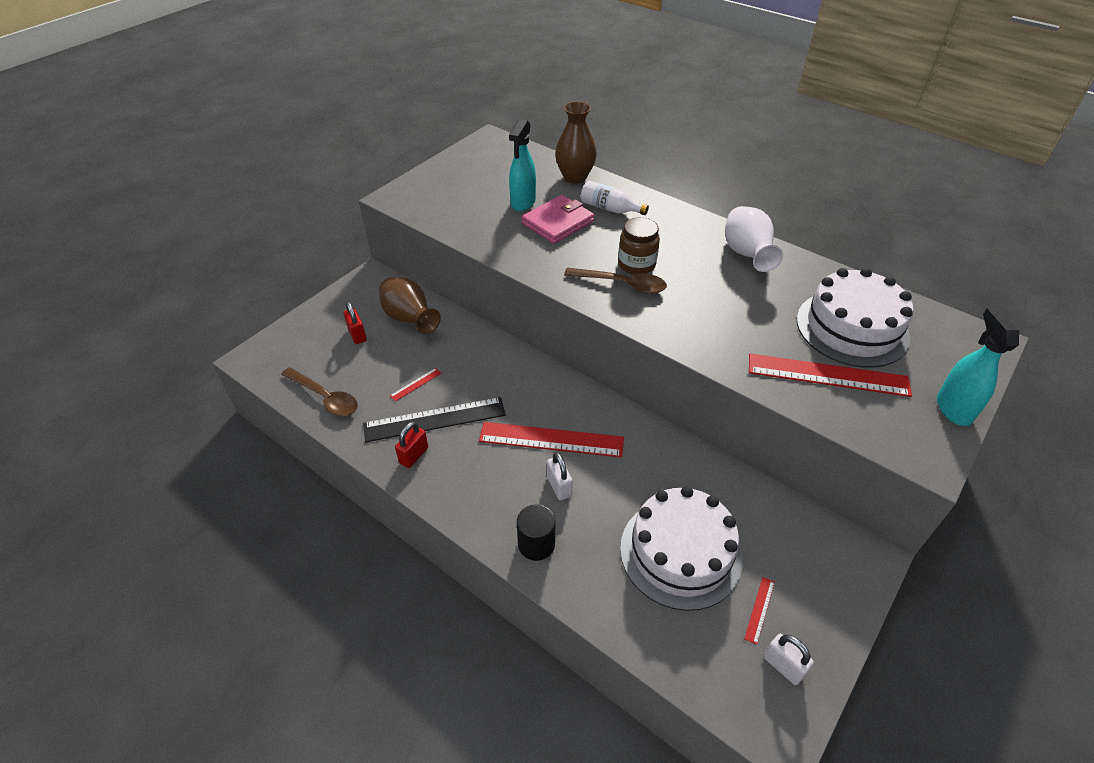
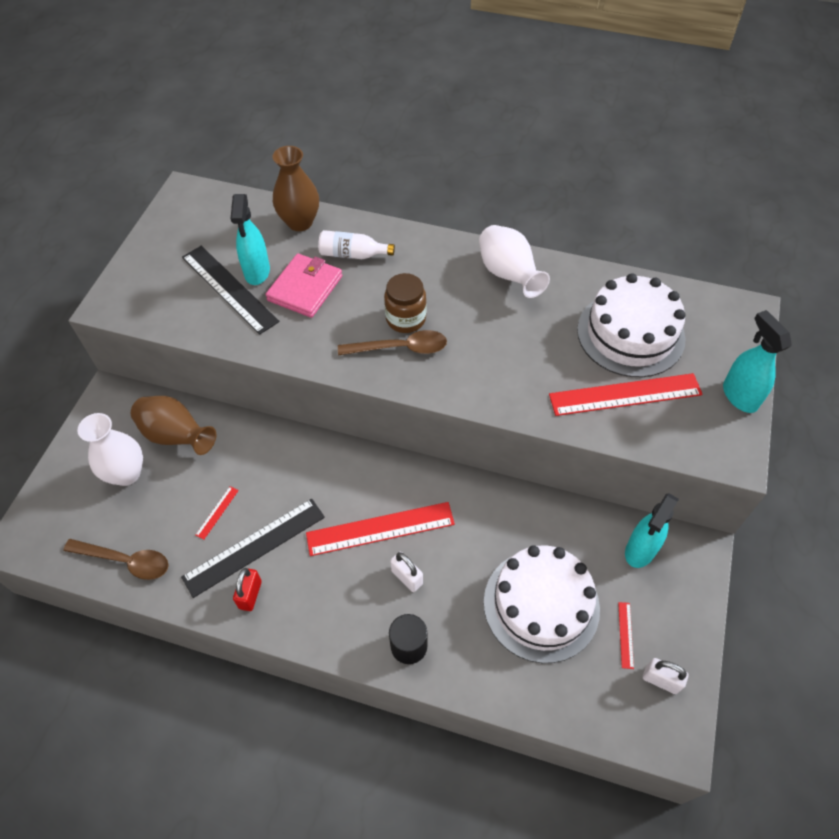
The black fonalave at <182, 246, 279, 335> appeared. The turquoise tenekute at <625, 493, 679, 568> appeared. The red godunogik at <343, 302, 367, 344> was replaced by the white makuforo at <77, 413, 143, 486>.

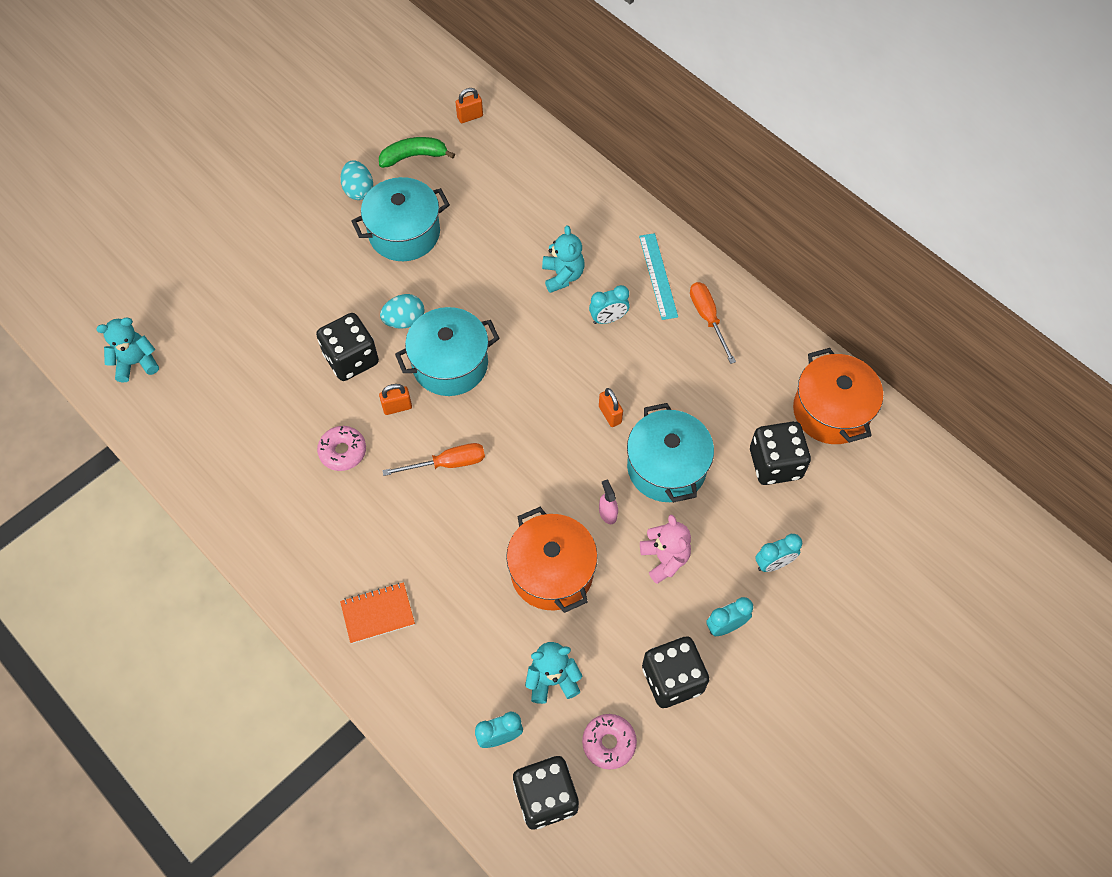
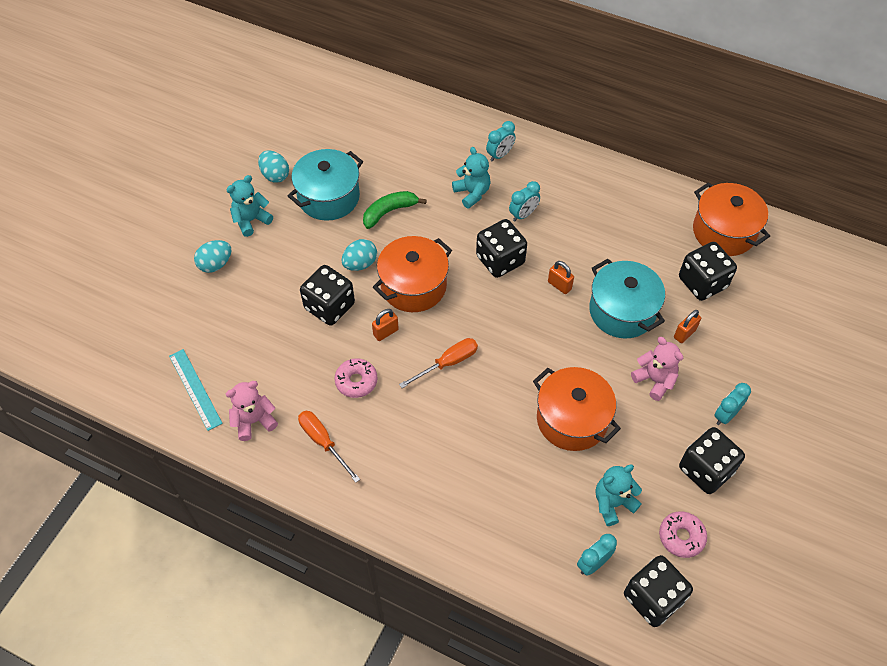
The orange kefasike at <340, 582, 415, 644> disappeared. The pink tenekute at <599, 480, 618, 524> disappeared. The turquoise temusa at <194, 240, 231, 273> appeared. The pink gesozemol at <226, 381, 278, 441> appeared. The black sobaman at <476, 219, 527, 278> appeared. The turquoise gesozemol moved from <96, 317, 159, 382> to <227, 175, 273, 237>. The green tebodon moved from <379, 137, 455, 168> to <363, 191, 427, 229>. The orange godunogik moved from <456, 88, 483, 123> to <674, 310, 701, 343>. The turquoise fonalave moved from <639, 233, 678, 320> to <169, 349, 223, 431>. The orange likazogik moved from <690, 282, 736, 364> to <298, 411, 360, 483>. The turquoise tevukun moved from <755, 534, 802, 572> to <486, 121, 516, 162>. The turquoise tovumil at <395, 307, 500, 396> became the orange tovumil at <373, 236, 452, 312>.

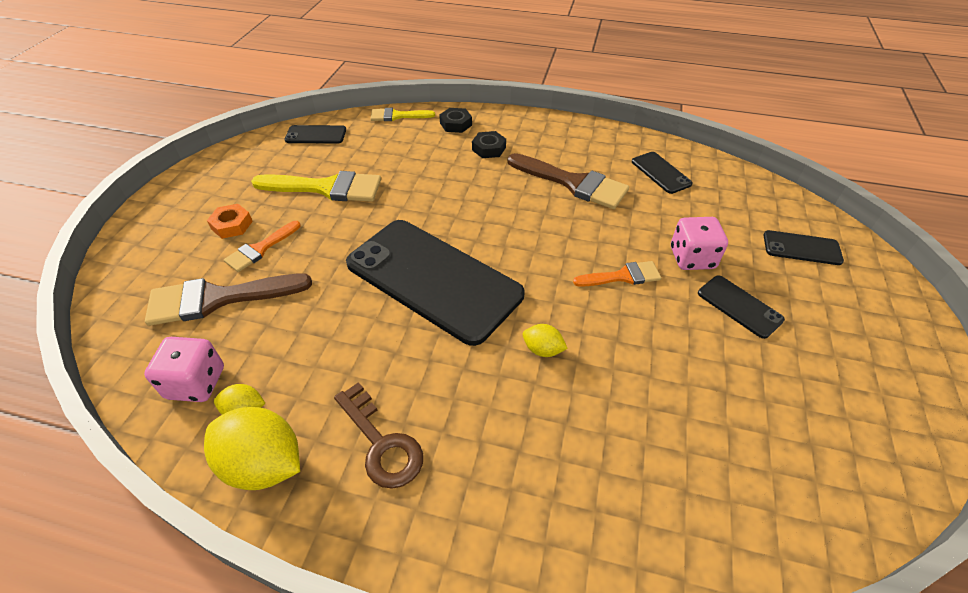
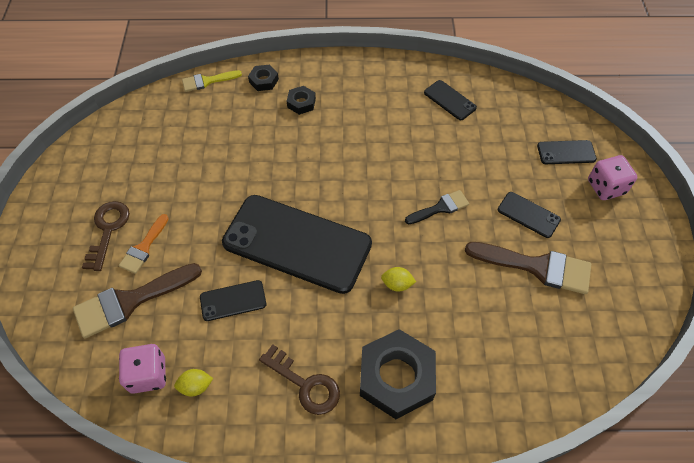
The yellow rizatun at <204, 407, 300, 490> disappeared. The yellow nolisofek at <251, 171, 381, 202> disappeared. The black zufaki at <360, 329, 436, 419> appeared. The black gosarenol moved from <284, 125, 346, 144> to <200, 280, 266, 321>. The brown nolisofek moved from <508, 153, 629, 209> to <465, 242, 591, 294>. The pink sobaman moved from <671, 217, 728, 270> to <588, 155, 637, 200>. The orange zufaki at <207, 204, 253, 239> was replaced by the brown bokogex at <82, 201, 130, 271>. The orange nolisofek at <573, 261, 661, 287> became the black nolisofek at <405, 190, 469, 224>.

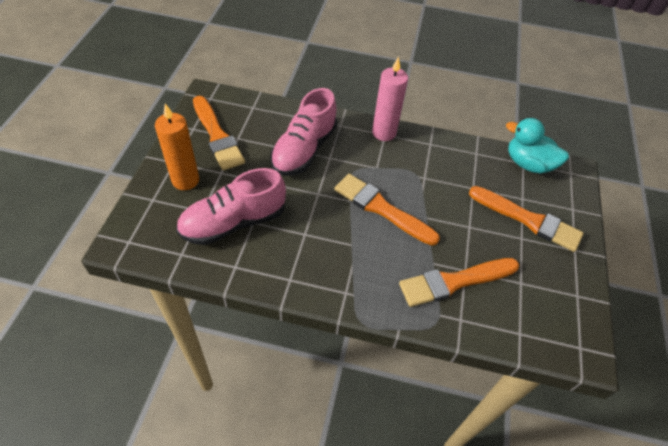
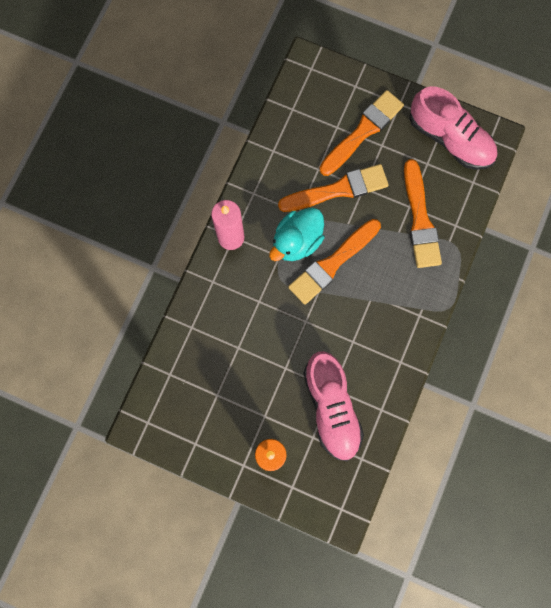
The orange nolisofek moved from <193, 96, 245, 170> to <278, 164, 389, 212>. The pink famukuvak moved from <270, 88, 337, 176> to <409, 86, 497, 170>. The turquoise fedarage moved from <506, 118, 569, 174> to <269, 208, 325, 261>.

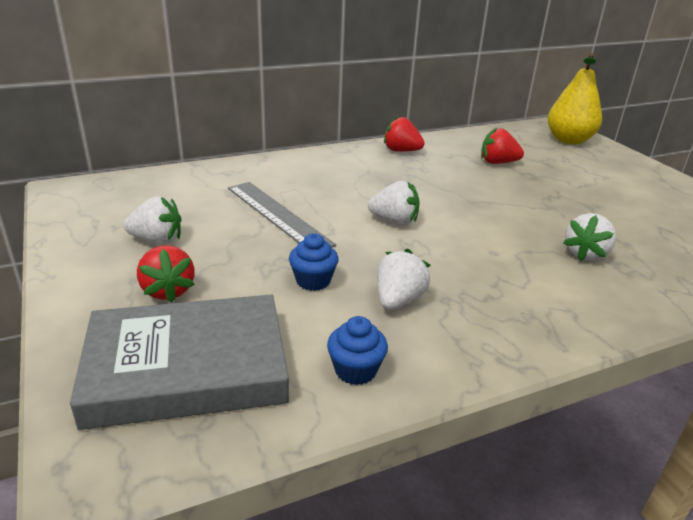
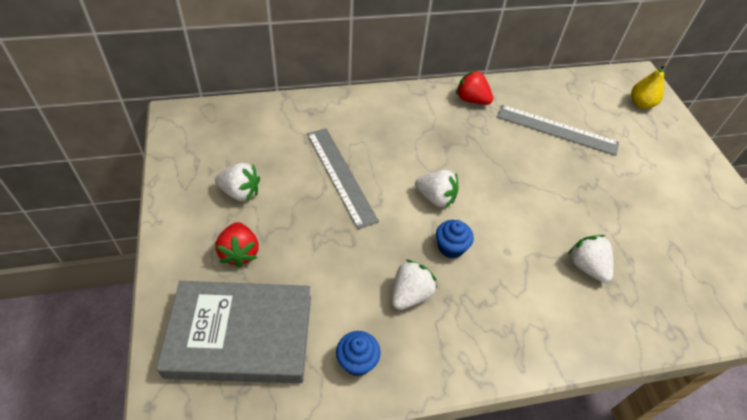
The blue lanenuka moved from <289, 233, 339, 291> to <436, 220, 474, 258>. The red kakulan at <481, 128, 524, 164> was replaced by the grey fonalave at <497, 105, 619, 156>. The white kakulan at <563, 213, 616, 261> turned 105 degrees clockwise. The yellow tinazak at <548, 53, 602, 144> changed to 0.60 times the size.

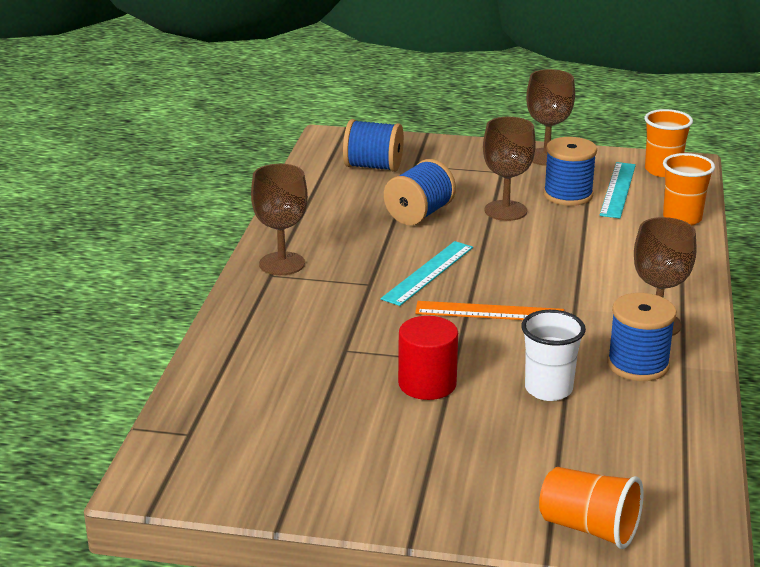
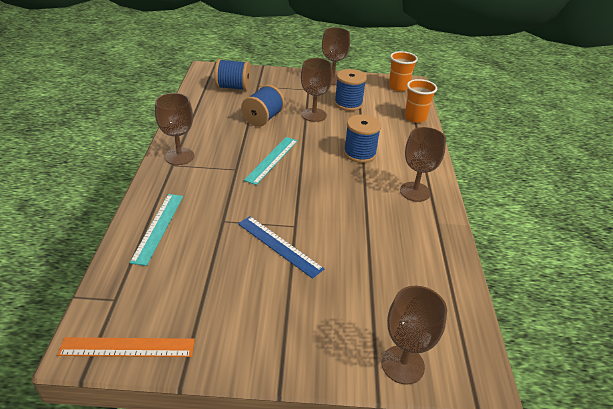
The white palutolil at <521, 310, 586, 401> disappeared. The orange fonalave moved from <415, 301, 564, 320> to <57, 337, 195, 357>. The turquoise fonalave moved from <600, 162, 636, 218> to <129, 194, 183, 266>. The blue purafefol moved from <607, 293, 677, 381> to <344, 114, 381, 163>. The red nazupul at <398, 316, 458, 400> was replaced by the blue fonalave at <238, 216, 324, 279>. The orange palutolil at <539, 467, 643, 549> was replaced by the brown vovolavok at <382, 286, 447, 385>.

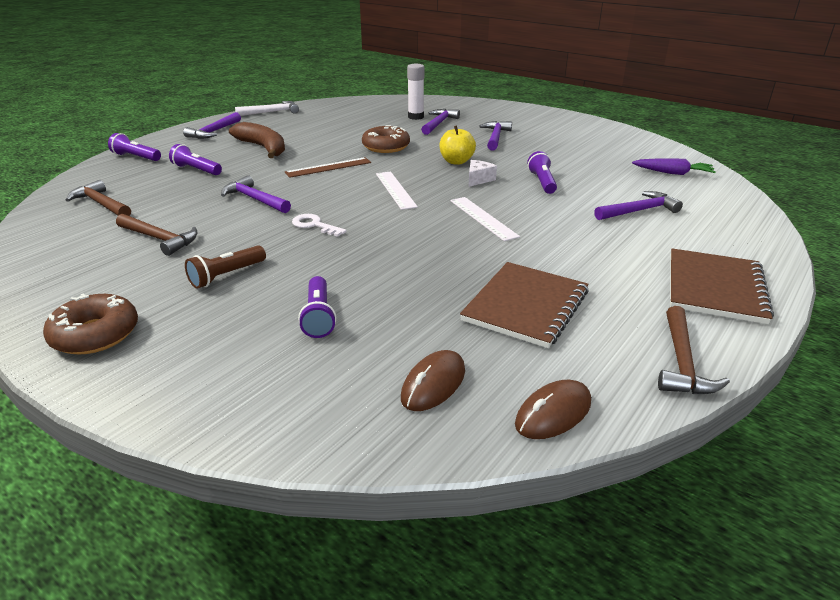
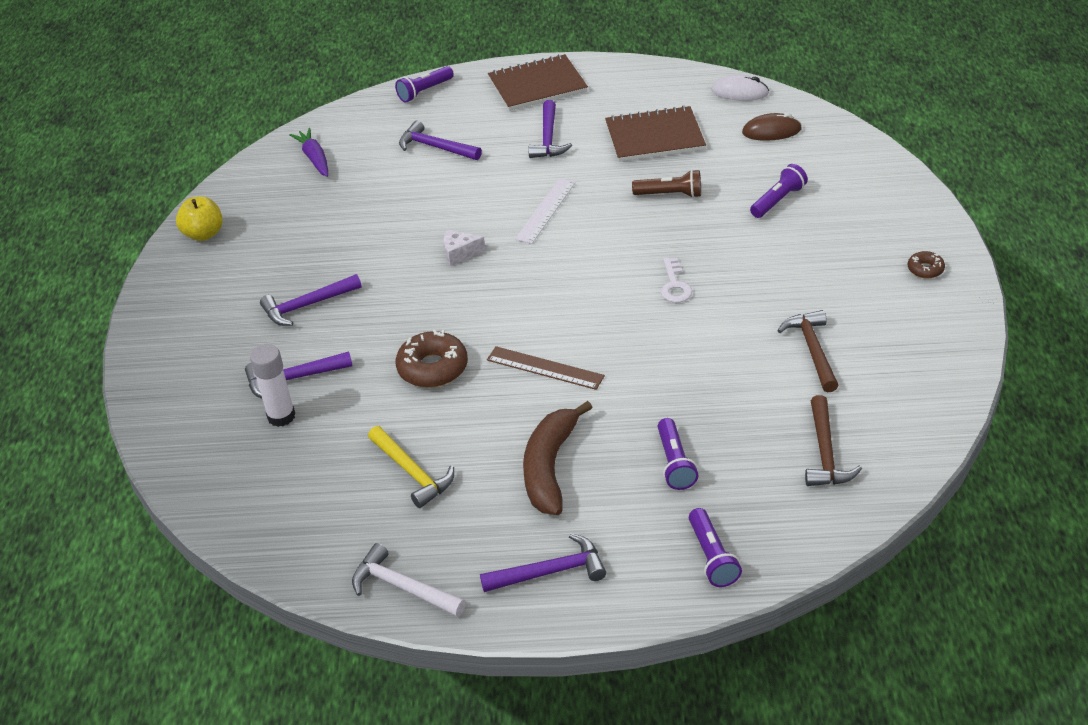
The white fonalave at <376, 172, 418, 210> disappeared. The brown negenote at <658, 306, 730, 394> disappeared. The yellow negenote at <368, 426, 454, 508> appeared. The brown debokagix moved from <185, 245, 266, 289> to <632, 170, 701, 198>. The purple negenote moved from <221, 175, 291, 213> to <529, 100, 572, 158>. The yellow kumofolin moved from <440, 126, 476, 165> to <176, 196, 223, 241>. The purple debokagix moved from <527, 151, 557, 194> to <395, 66, 454, 102>. The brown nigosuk at <515, 380, 591, 439> became the white nigosuk at <711, 74, 769, 101>. The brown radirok at <43, 293, 138, 355> changed to 0.53 times the size.

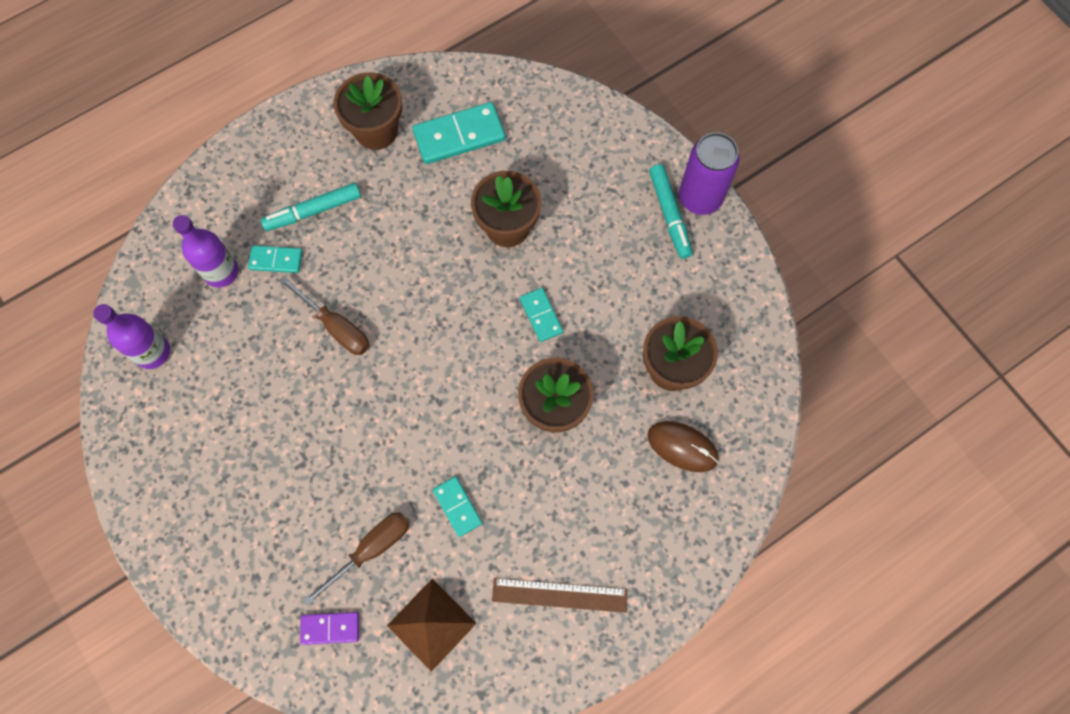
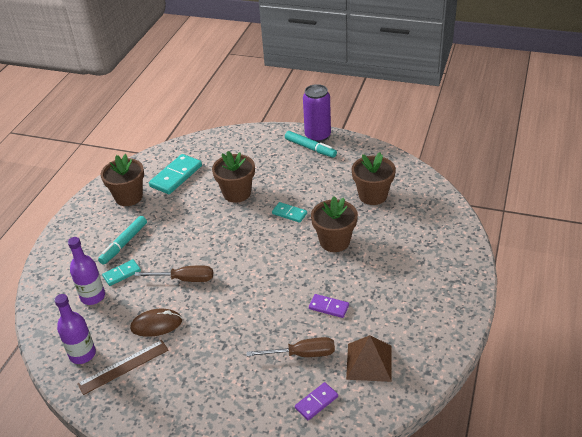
The brown fonalave moved from <492, 578, 628, 613> to <77, 340, 168, 395>. The brown nigosuk moved from <647, 421, 719, 472> to <130, 309, 182, 337>. The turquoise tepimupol at <433, 476, 482, 537> became the purple tepimupol at <309, 294, 349, 318>. The brown likazogik at <303, 512, 410, 606> turned 75 degrees clockwise.

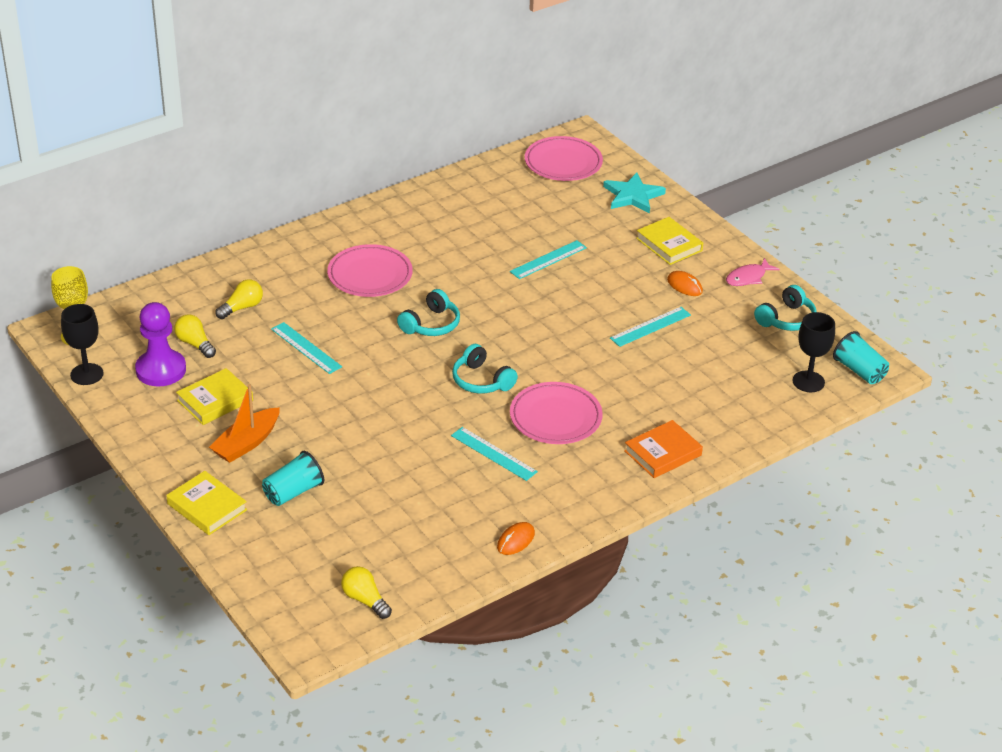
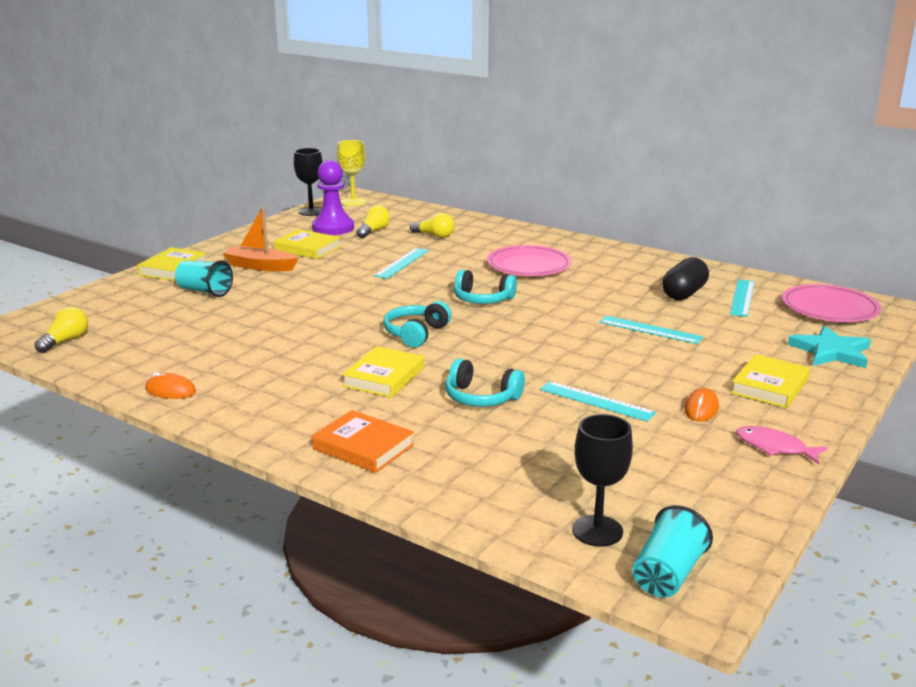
The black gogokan at <662, 257, 709, 300> appeared. The turquoise fonalave moved from <451, 427, 538, 481> to <730, 279, 755, 317>. The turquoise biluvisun moved from <754, 285, 817, 331> to <445, 358, 525, 407>. The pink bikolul at <510, 382, 603, 444> was replaced by the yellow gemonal at <342, 346, 424, 398>.

